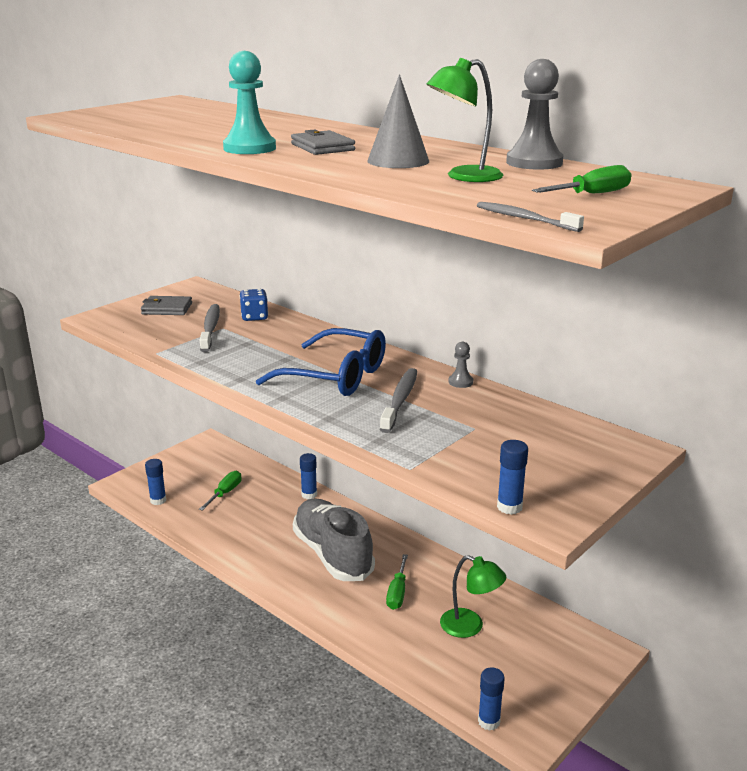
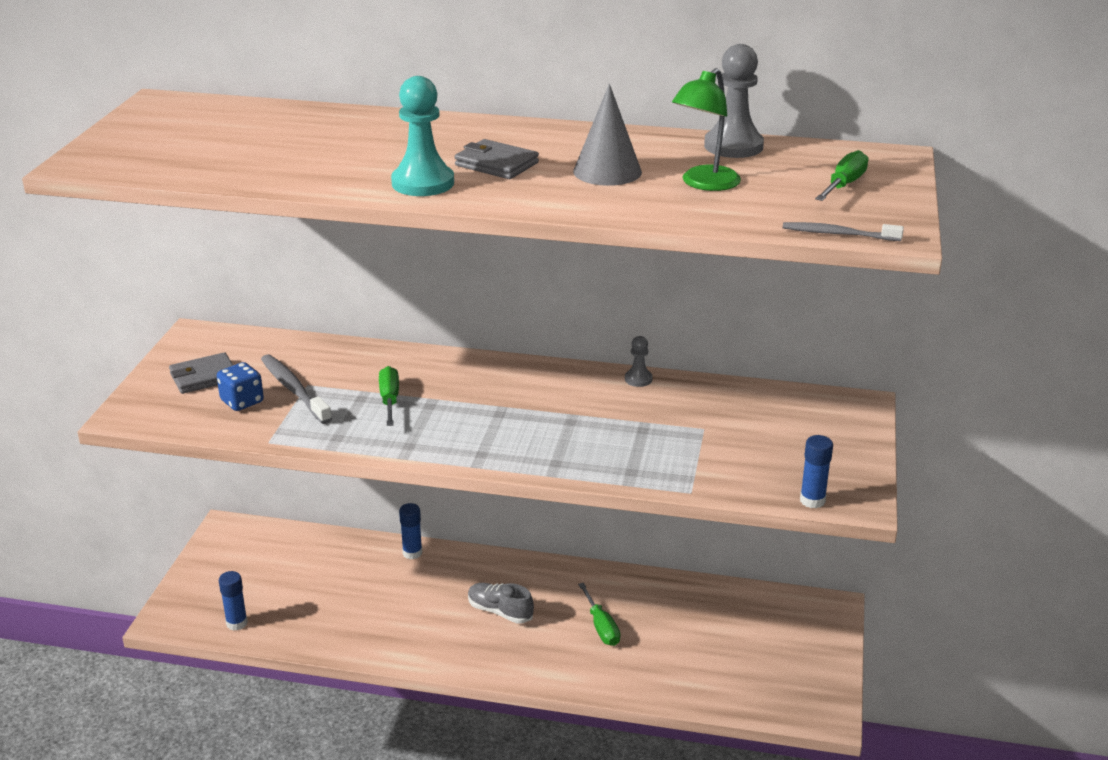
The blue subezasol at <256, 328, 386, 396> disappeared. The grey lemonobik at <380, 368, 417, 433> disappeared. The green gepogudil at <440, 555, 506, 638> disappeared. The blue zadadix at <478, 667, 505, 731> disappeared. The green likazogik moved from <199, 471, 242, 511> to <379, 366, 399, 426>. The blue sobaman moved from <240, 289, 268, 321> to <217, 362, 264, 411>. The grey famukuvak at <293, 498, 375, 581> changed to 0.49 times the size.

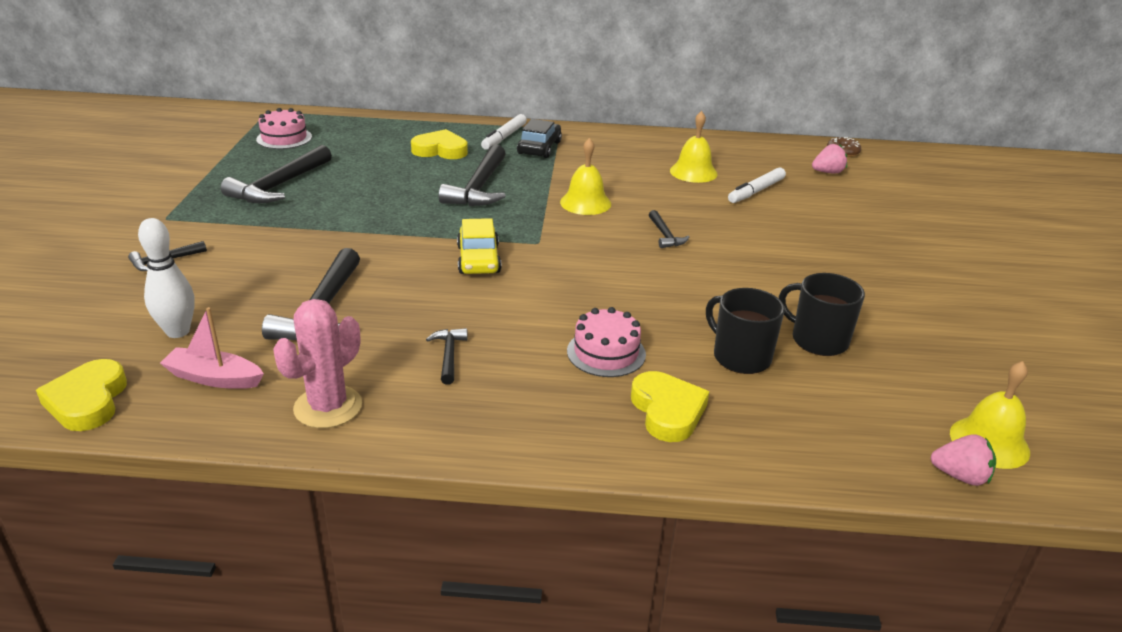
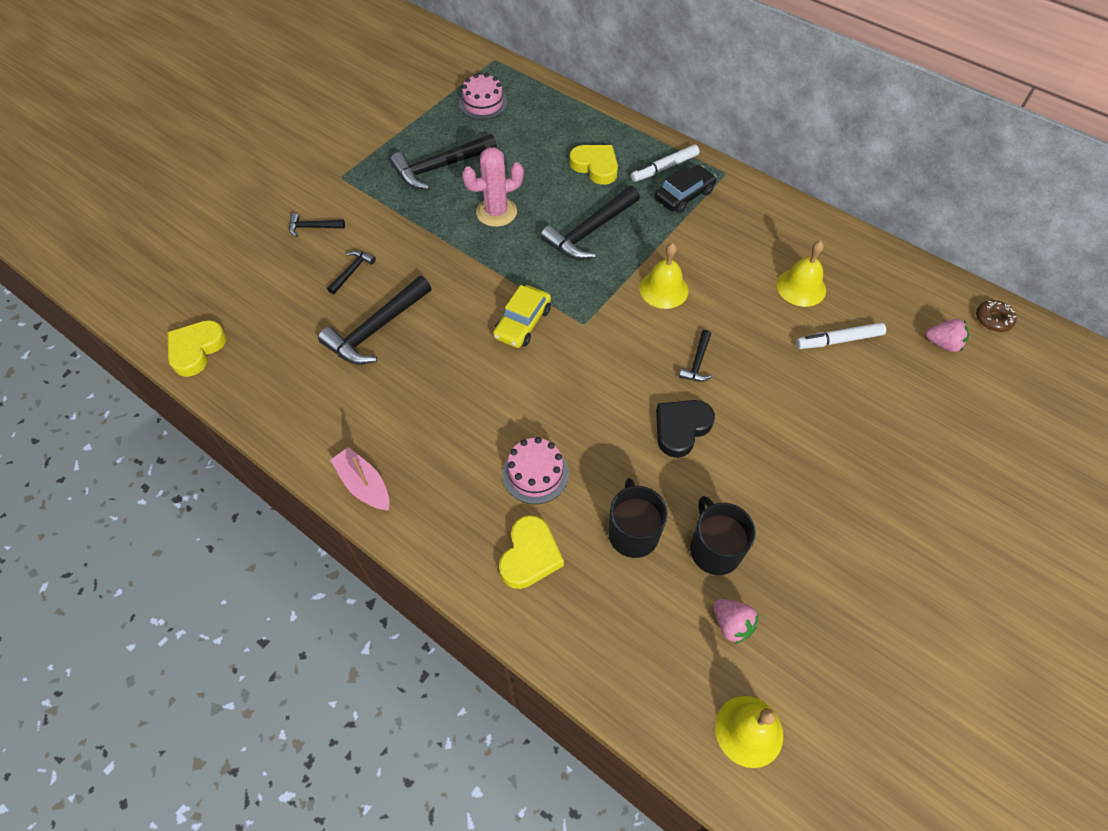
The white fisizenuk at <138, 218, 195, 338> disappeared. The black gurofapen at <656, 400, 715, 458> appeared. The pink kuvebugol moved from <160, 307, 264, 389> to <330, 447, 389, 511>. The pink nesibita moved from <273, 299, 362, 428> to <462, 147, 524, 227>. The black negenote moved from <426, 328, 468, 385> to <327, 250, 376, 294>. The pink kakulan moved from <930, 434, 996, 486> to <714, 599, 758, 644>.

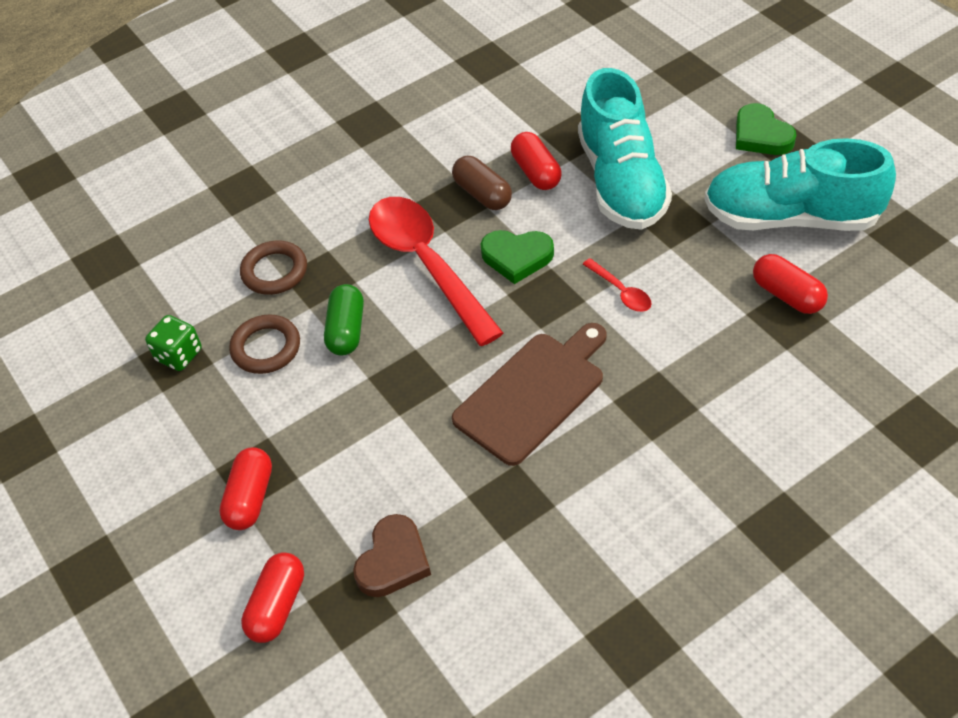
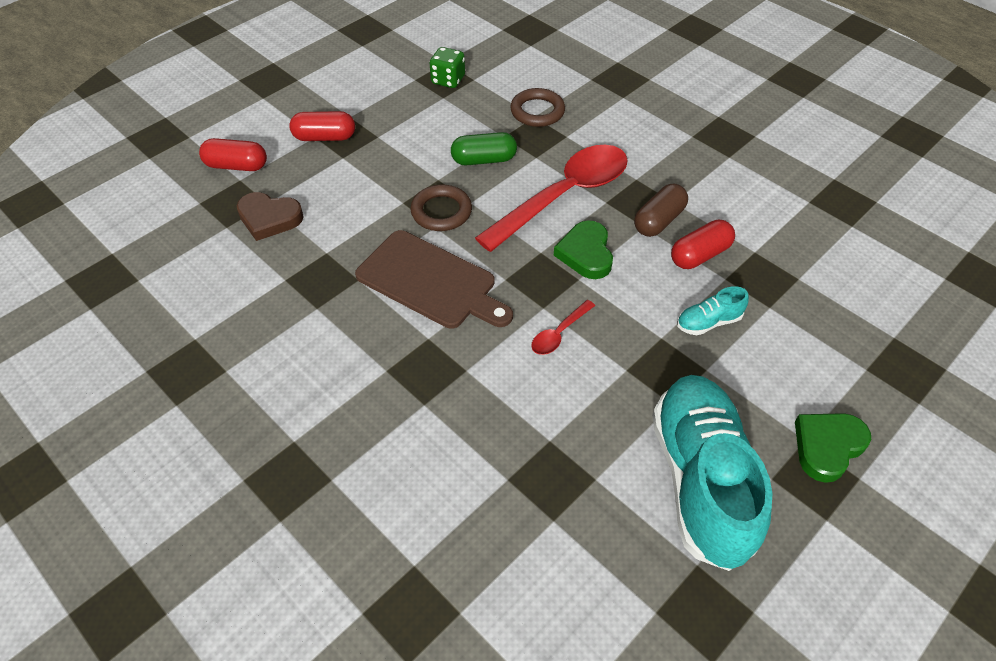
The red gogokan at <753, 254, 828, 314> disappeared. The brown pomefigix moved from <229, 314, 300, 374> to <411, 185, 472, 231>. The turquoise famukuvak at <578, 68, 672, 230> changed to 0.41 times the size.

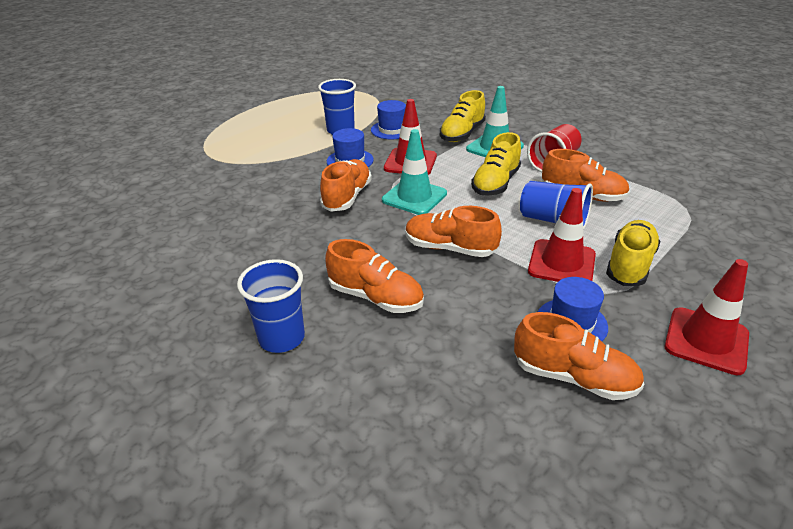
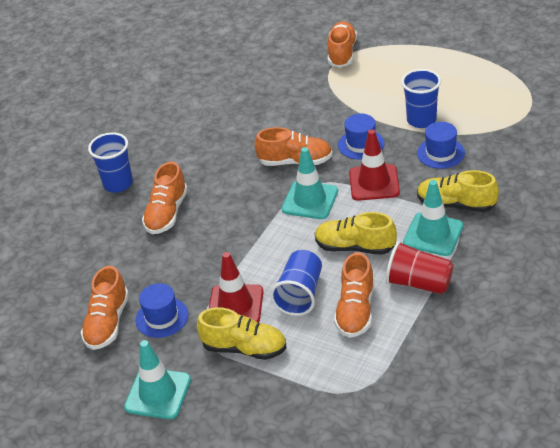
The orange famukuvak moved from <405, 206, 502, 257> to <327, 21, 357, 67>. The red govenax at <665, 259, 749, 375> became the turquoise govenax at <124, 340, 191, 419>.

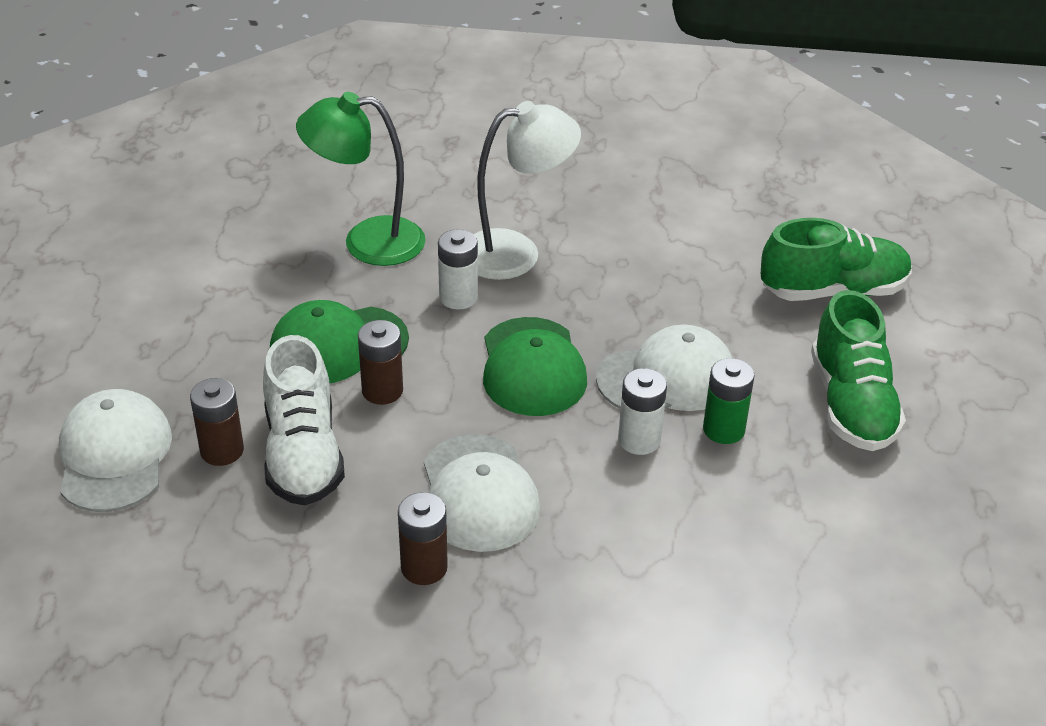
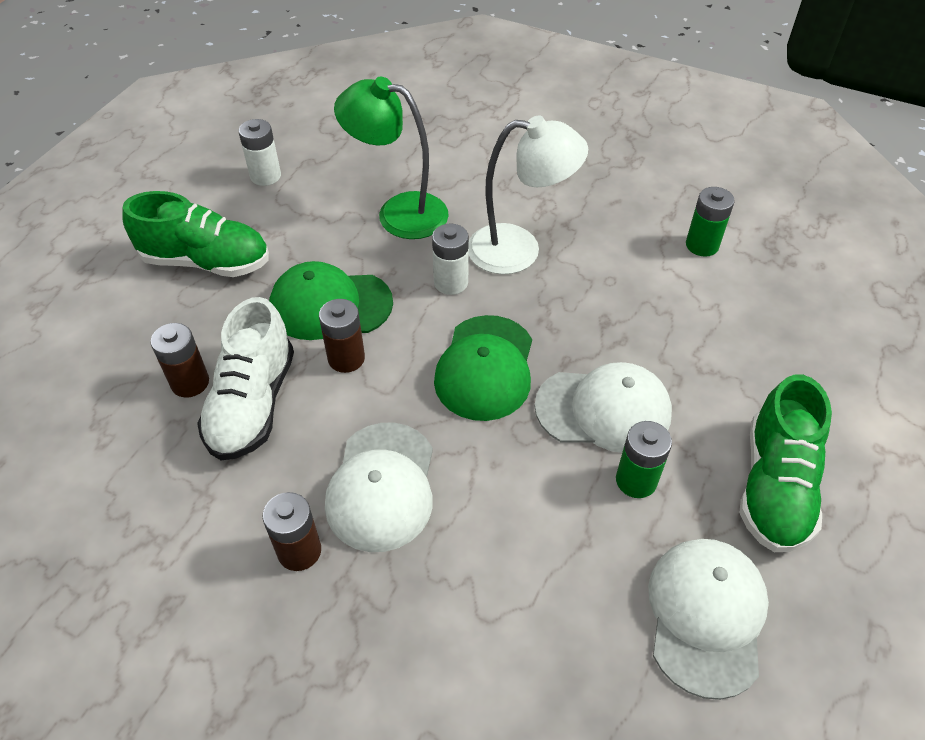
The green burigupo at <686, 187, 735, 257> appeared. The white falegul moved from <59, 389, 172, 512> to <648, 539, 769, 700>. The white burigupo moved from <618, 368, 667, 455> to <239, 119, 281, 186>. The green famukuvak moved from <761, 218, 912, 301> to <122, 191, 269, 277>.

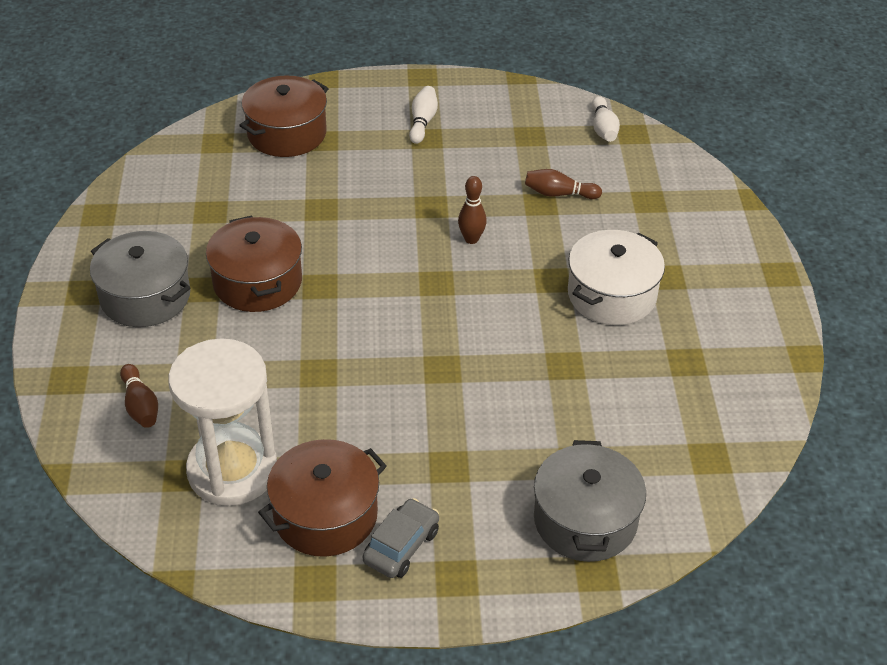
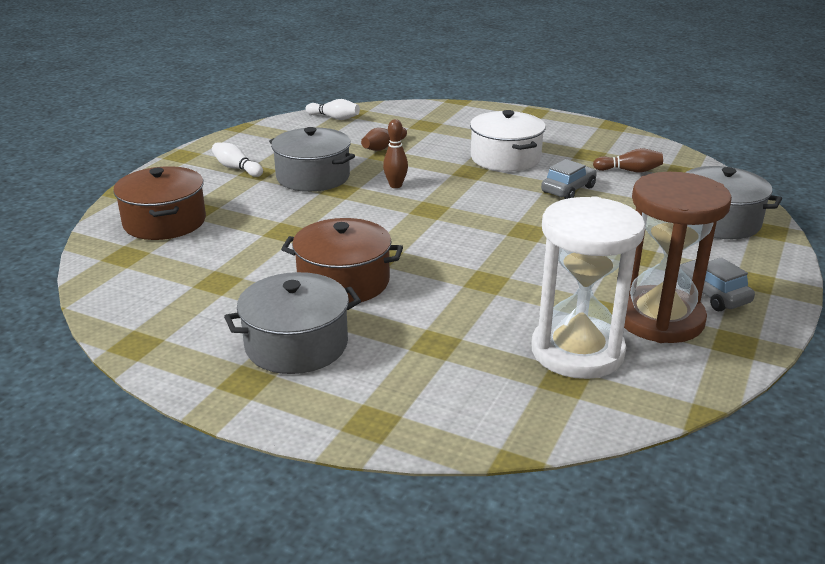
The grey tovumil at <269, 127, 355, 192> appeared. The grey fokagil at <541, 159, 597, 199> appeared. The brown fisizenuk moved from <120, 364, 158, 428> to <593, 148, 663, 172>. The brown tovumil at <258, 439, 387, 557> was replaced by the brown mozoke at <624, 172, 732, 343>.

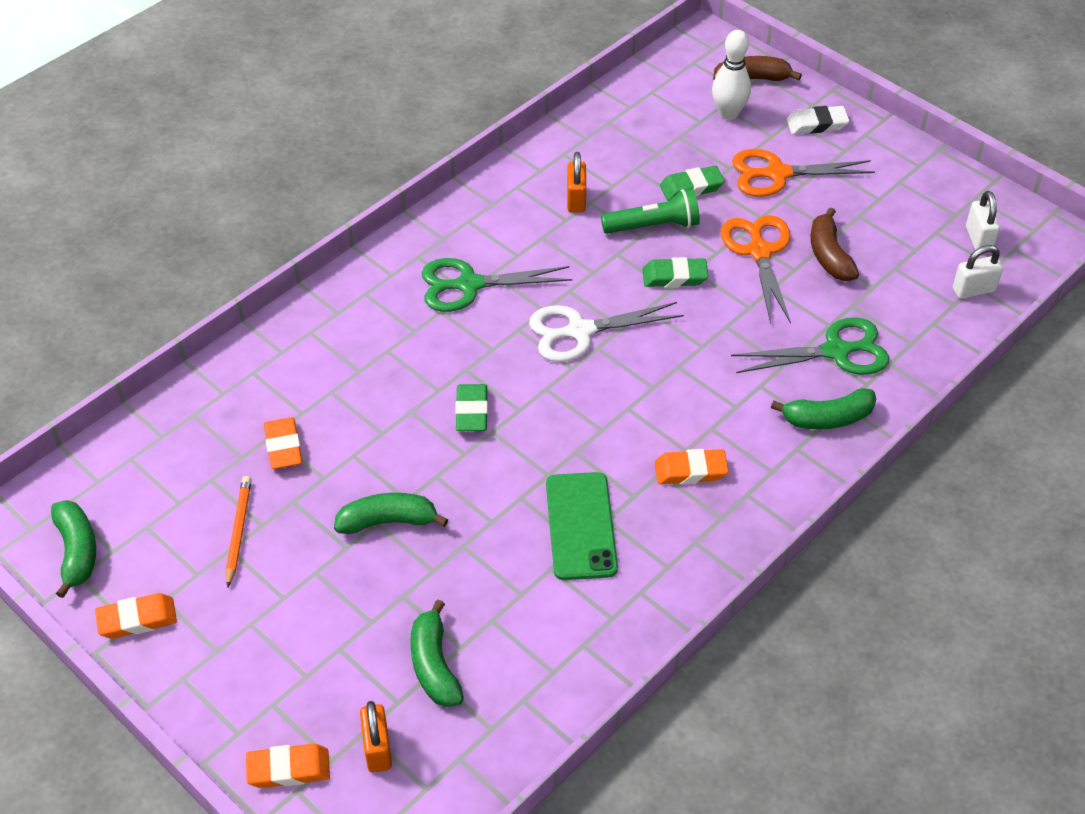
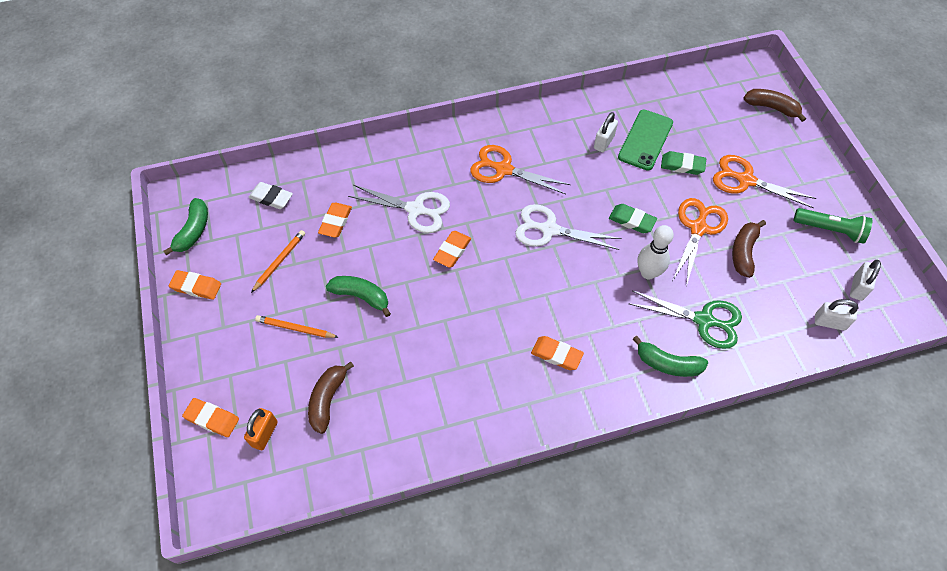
The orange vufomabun at <255, 315, 338, 338> appeared. The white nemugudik at <348, 185, 450, 233> appeared. The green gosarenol moved from <546, 472, 618, 580> to <618, 110, 673, 171>. The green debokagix moved from <601, 189, 700, 234> to <793, 208, 873, 244>. The white fisizenuk moved from <712, 30, 751, 120> to <637, 225, 674, 280>. The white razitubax moved from <787, 106, 849, 134> to <248, 182, 293, 209>. The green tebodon at <410, 600, 464, 707> became the brown tebodon at <308, 362, 354, 434>. The green nemugudik at <422, 258, 572, 312> became the orange nemugudik at <470, 145, 571, 194>. The green razitubax at <455, 384, 488, 431> became the orange razitubax at <433, 231, 471, 268>. The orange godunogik at <567, 152, 586, 212> became the white godunogik at <594, 112, 618, 152>.

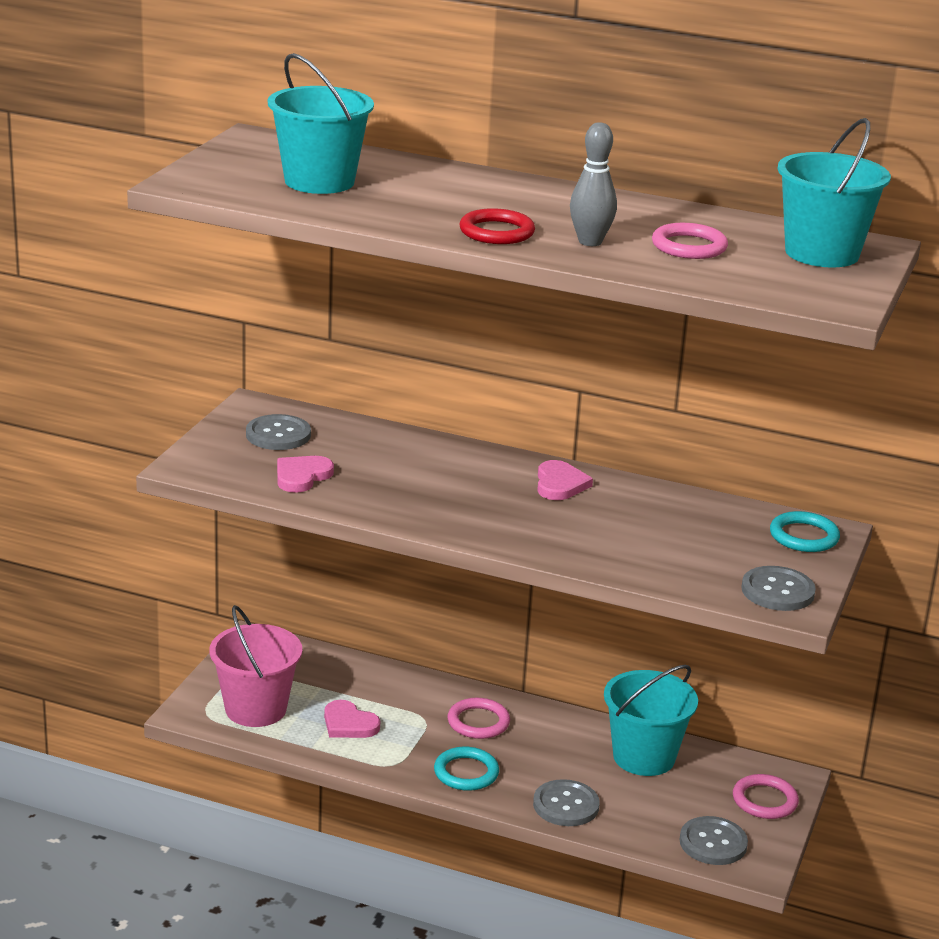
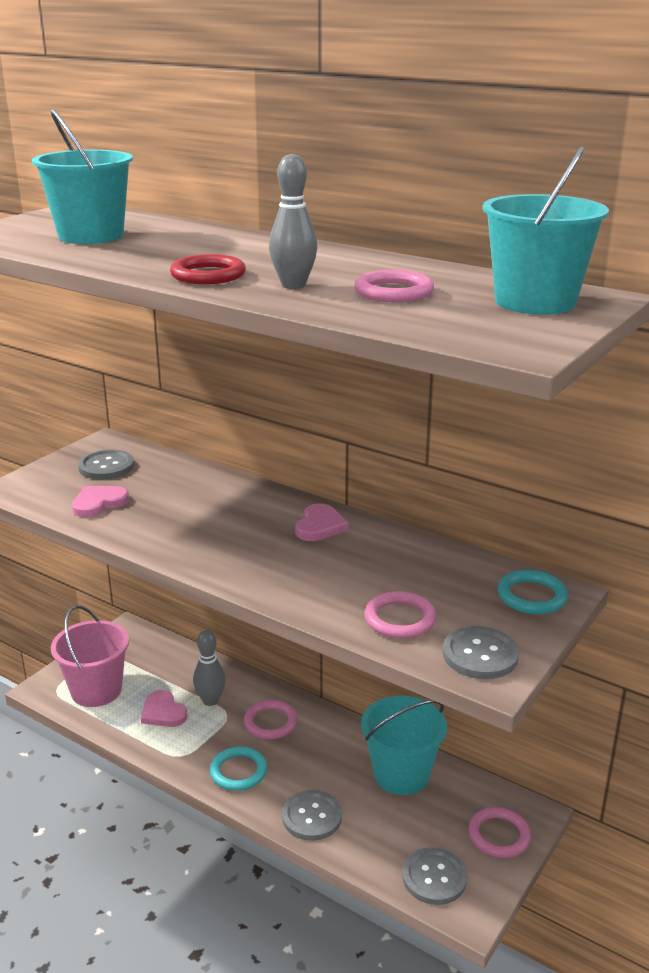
The grey fisizenuk at <193, 630, 226, 706> appeared. The pink pomefigix at <364, 591, 437, 639> appeared.

